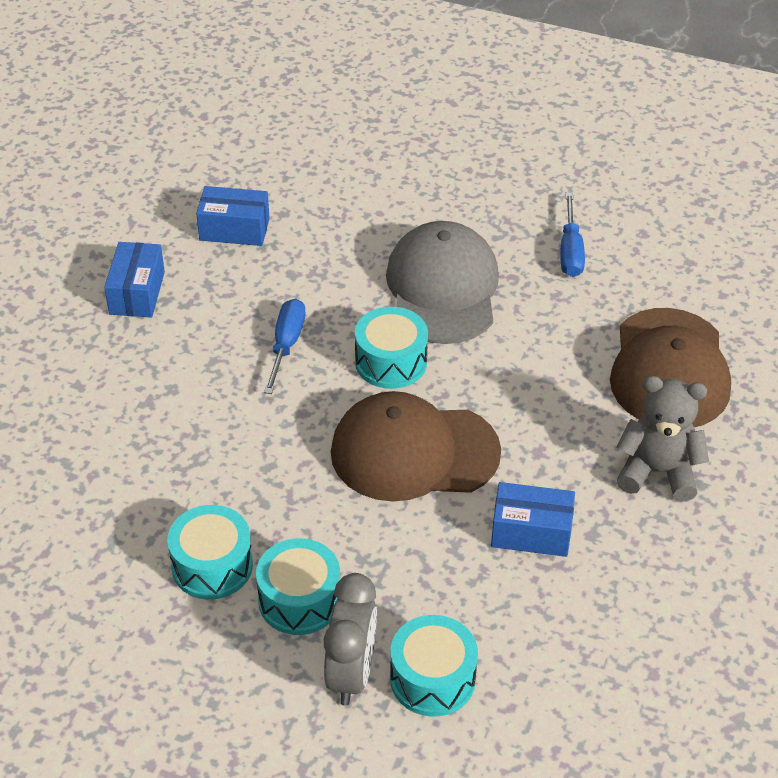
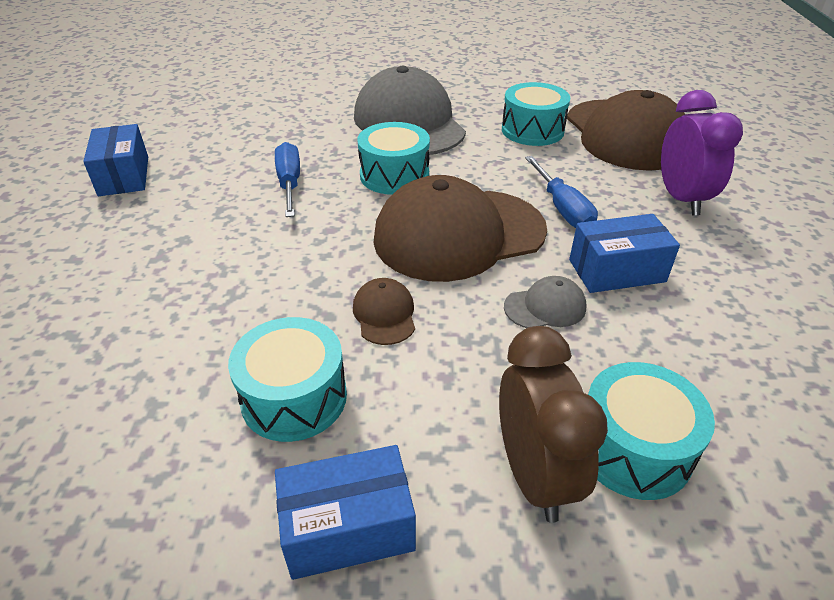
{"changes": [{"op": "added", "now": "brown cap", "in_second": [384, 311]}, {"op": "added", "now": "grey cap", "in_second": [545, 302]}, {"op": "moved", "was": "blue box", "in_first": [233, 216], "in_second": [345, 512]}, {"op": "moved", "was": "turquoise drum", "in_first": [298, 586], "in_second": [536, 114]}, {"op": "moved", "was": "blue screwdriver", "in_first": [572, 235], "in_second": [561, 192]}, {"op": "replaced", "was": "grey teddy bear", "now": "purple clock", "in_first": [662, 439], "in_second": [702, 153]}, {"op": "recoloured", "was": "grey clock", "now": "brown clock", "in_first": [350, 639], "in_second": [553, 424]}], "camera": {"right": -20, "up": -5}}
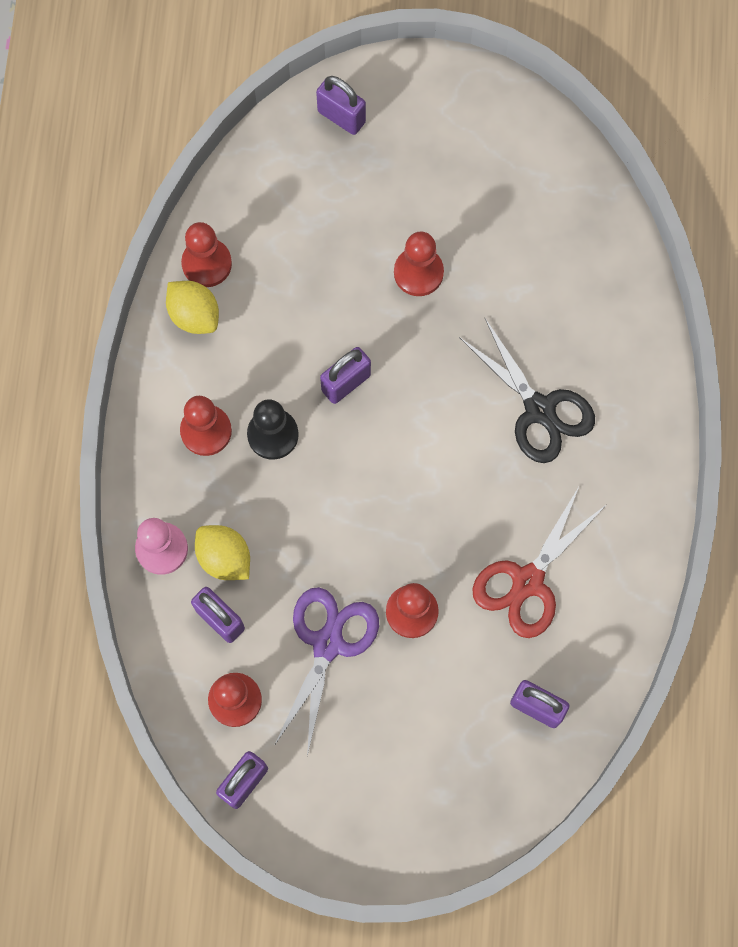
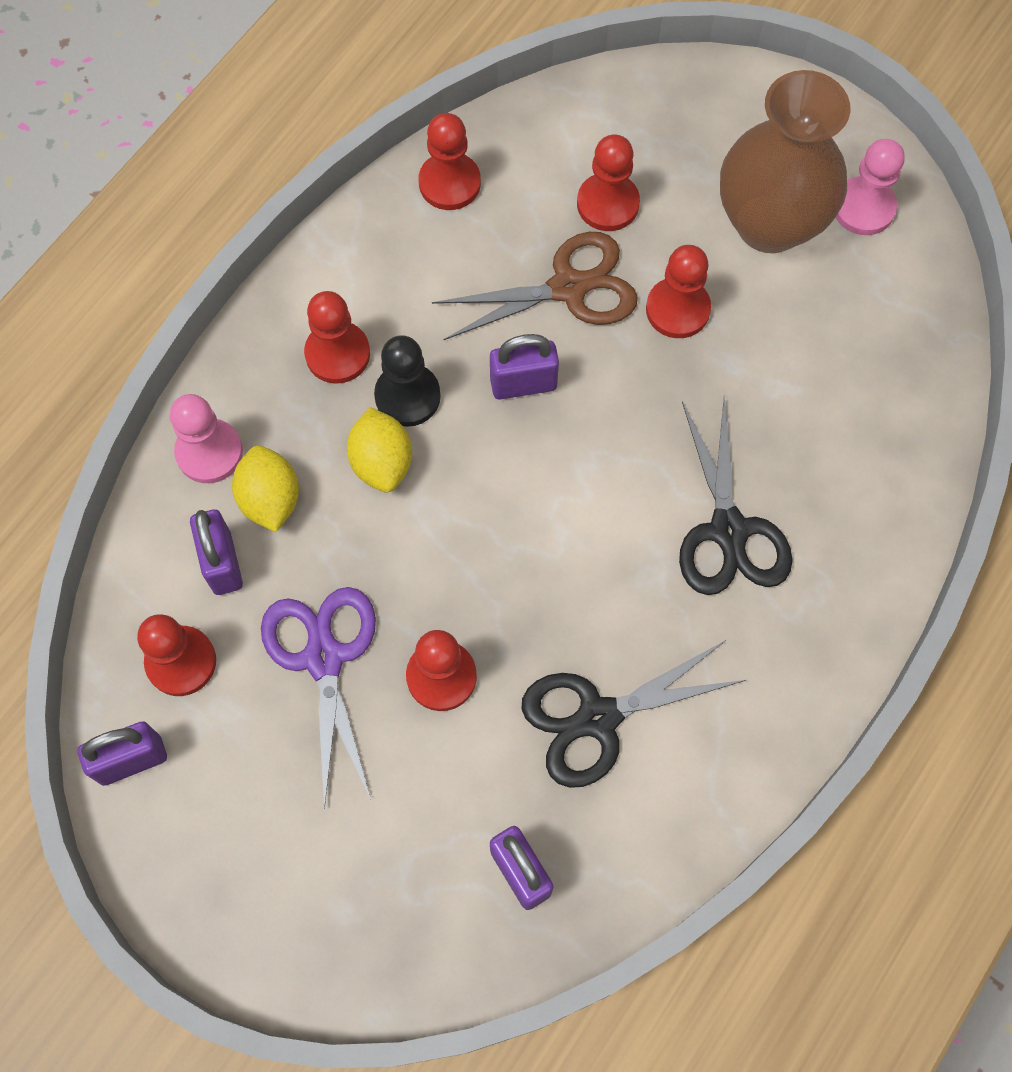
{"changes": [{"op": "removed", "was": "purple padlock", "in_first": [341, 105]}, {"op": "added", "now": "brown scissors", "in_second": [535, 286]}, {"op": "added", "now": "red pawn", "in_second": [608, 183]}, {"op": "added", "now": "brown vase", "in_second": [785, 161]}, {"op": "added", "now": "pink pawn", "in_second": [870, 187]}, {"op": "moved", "was": "yellow lemon", "in_first": [192, 307], "in_second": [379, 449]}, {"op": "recoloured", "was": "red scissors", "now": "black scissors", "in_first": [539, 562], "in_second": [633, 714]}, {"op": "turned", "was": "purple scissors", "in_first": [326, 671], "in_second": [318, 698], "clockwise": -60}], "camera": {"right": 30, "up": -5}}
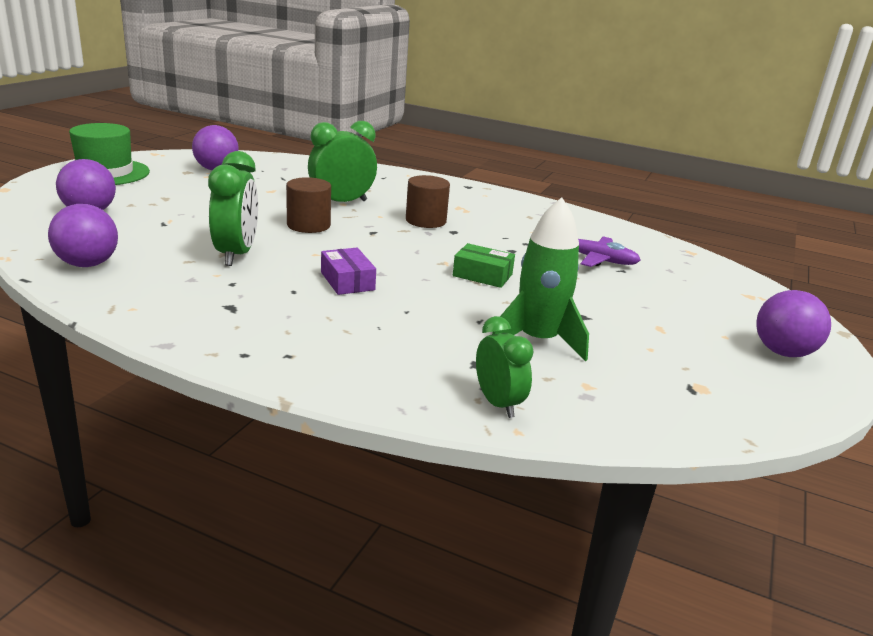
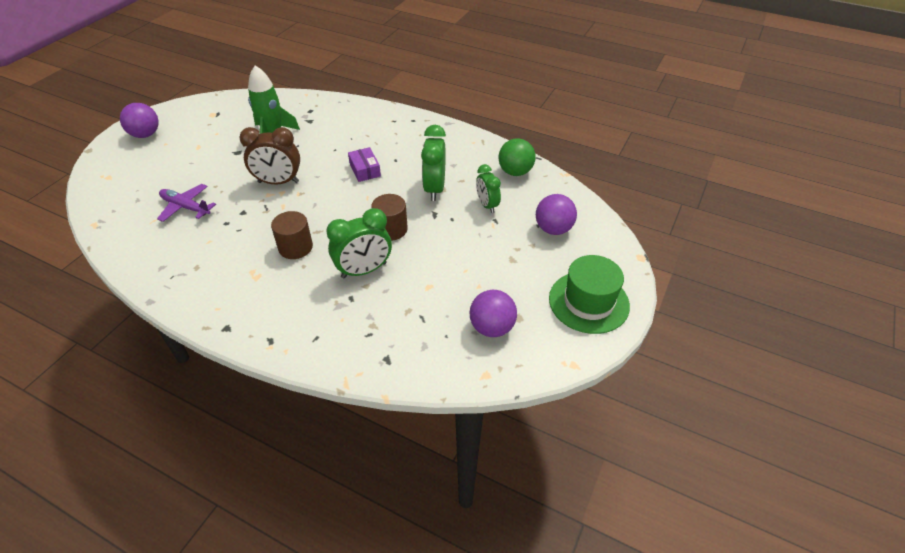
{"changes": [{"op": "moved", "was": "green clock", "in_first": [505, 367], "in_second": [488, 188]}, {"op": "replaced", "was": "green box", "now": "brown clock", "in_first": [484, 265], "in_second": [269, 156]}, {"op": "recoloured", "was": "purple ball", "now": "green ball", "in_first": [83, 235], "in_second": [517, 157]}], "camera": {"right": -175, "up": 20}}
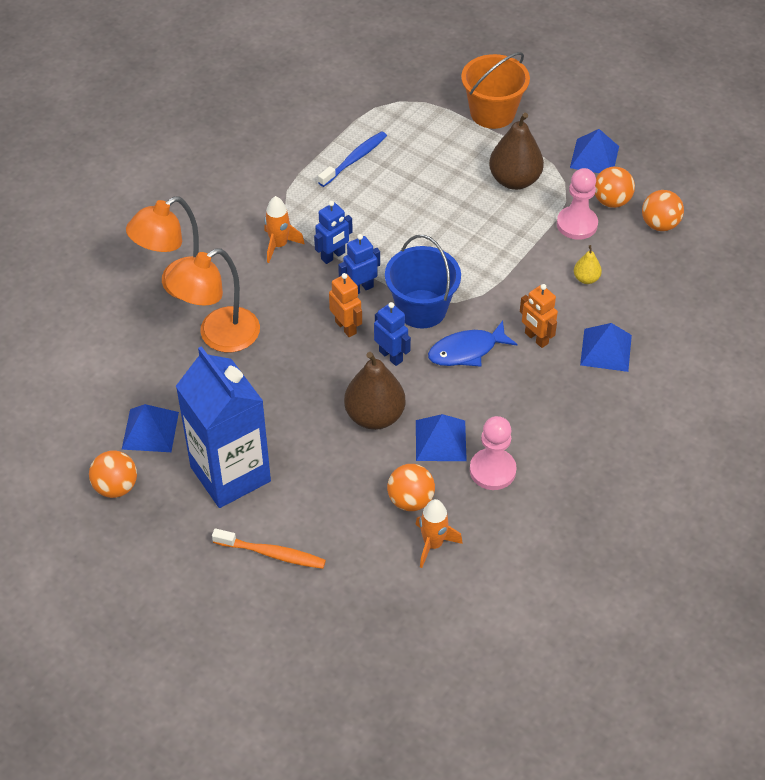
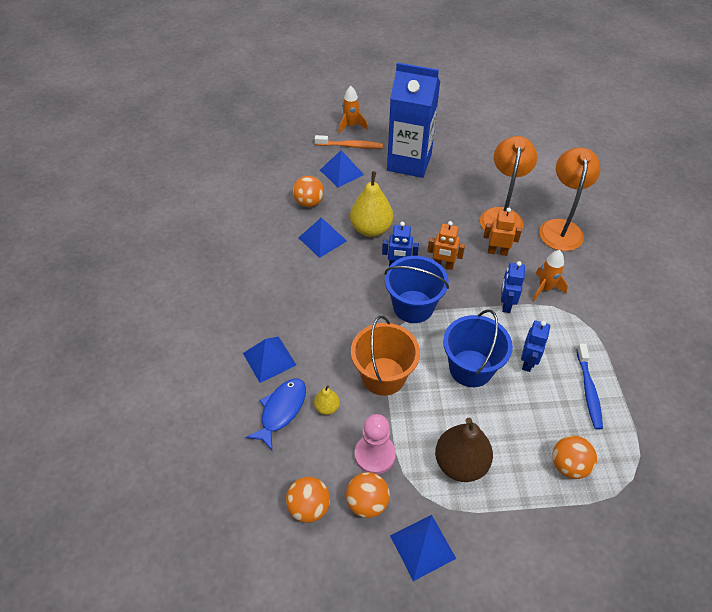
{"changes": [{"op": "removed", "was": "pink pawn", "in_first": [493, 453]}, {"op": "added", "now": "blue bucket", "in_second": [478, 348]}, {"op": "moved", "was": "orange ball", "in_first": [113, 474], "in_second": [575, 457]}, {"op": "moved", "was": "blue pyramid", "in_first": [150, 428], "in_second": [342, 168]}, {"op": "moved", "was": "blue robot", "in_first": [359, 264], "in_second": [535, 346]}, {"op": "moved", "was": "orange rocket", "in_first": [439, 533], "in_second": [353, 110]}, {"op": "moved", "was": "blue fish", "in_first": [472, 344], "in_second": [276, 414]}, {"op": "moved", "was": "orange bucket", "in_first": [495, 90], "in_second": [385, 356]}, {"op": "moved", "was": "orange robot", "in_first": [539, 316], "in_second": [503, 232]}, {"op": "recoloured", "was": "brown pear", "now": "yellow pear", "in_first": [374, 391], "in_second": [371, 204]}, {"op": "turned", "was": "orange toothbrush", "in_first": [269, 548], "in_second": [349, 142], "clockwise": -150}], "camera": {"right": 140, "up": 0}}
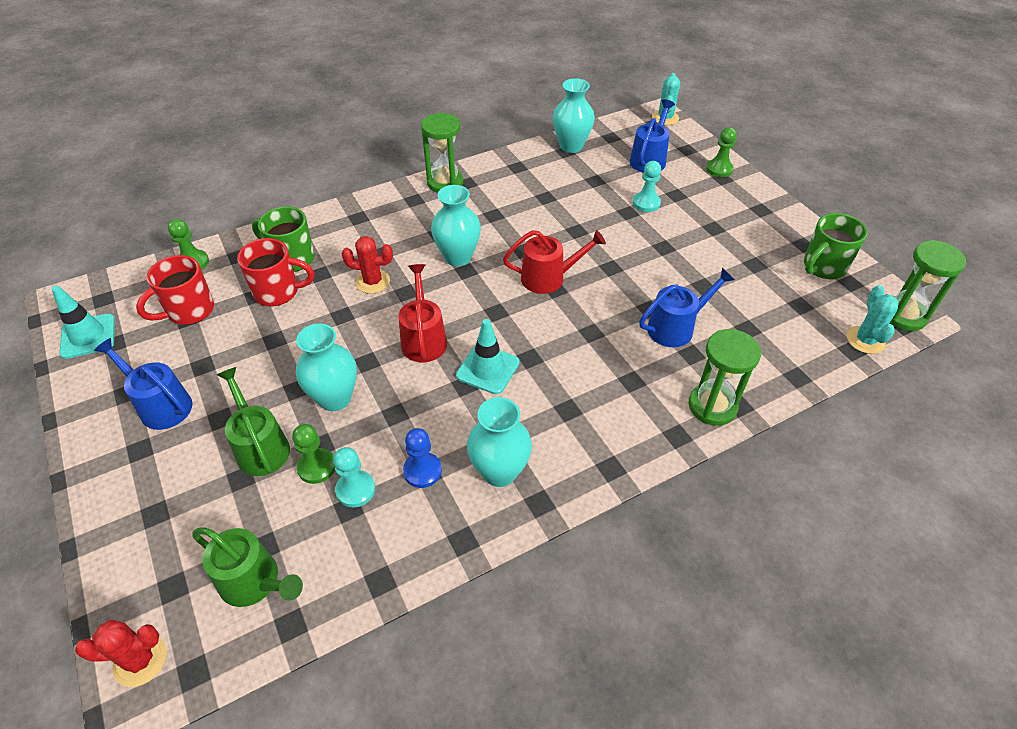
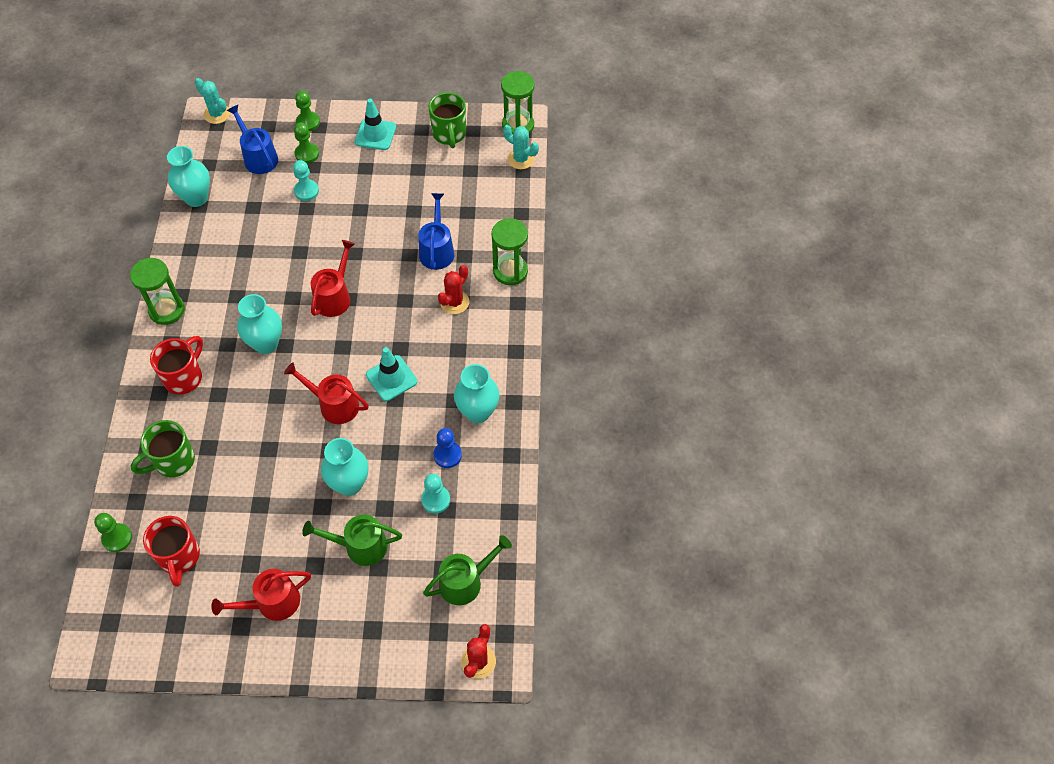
{"changes": [{"op": "moved", "was": "turquoise traffic cone", "in_first": [83, 322], "in_second": [375, 124]}, {"op": "moved", "was": "red mug", "in_first": [276, 272], "in_second": [176, 365]}, {"op": "moved", "was": "green pawn", "in_first": [313, 454], "in_second": [306, 143]}, {"op": "moved", "was": "red cactus", "in_first": [367, 265], "in_second": [453, 289]}, {"op": "recoloured", "was": "blue watering can", "now": "red watering can", "in_first": [143, 384], "in_second": [261, 595]}], "camera": {"right": -60, "up": 10}}
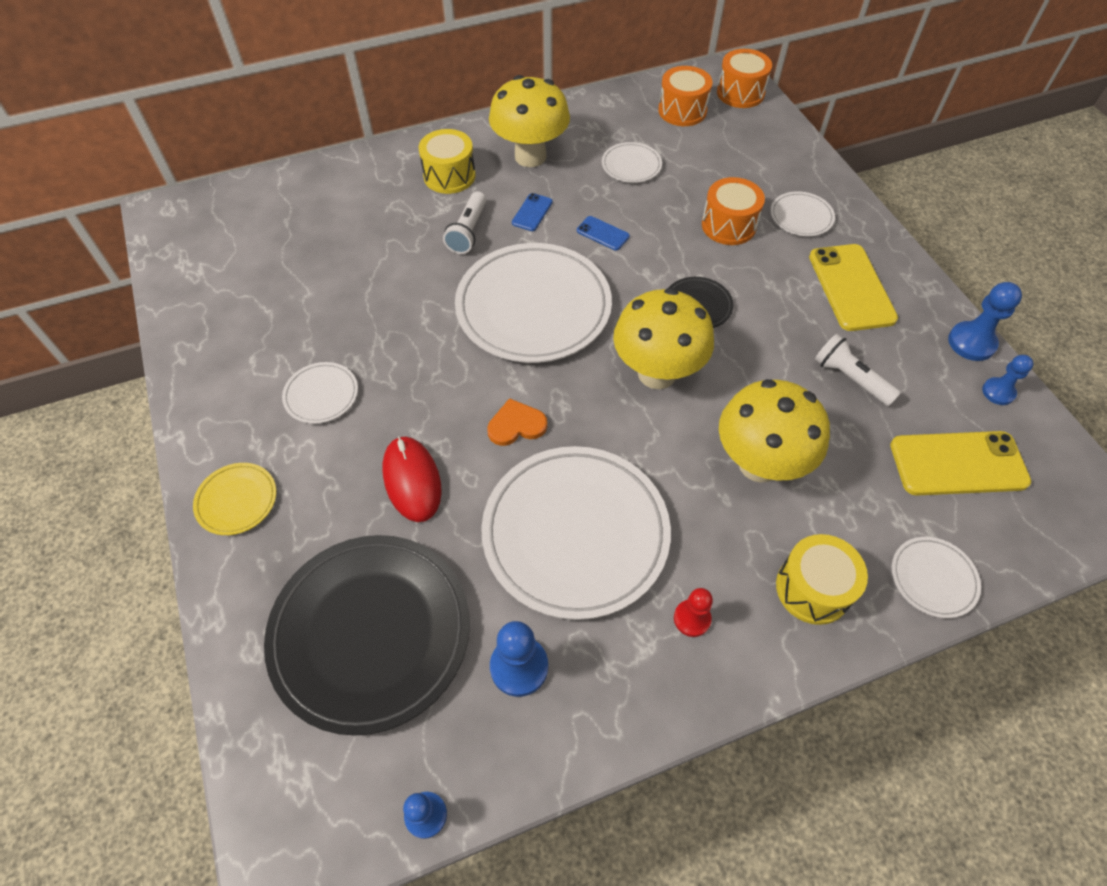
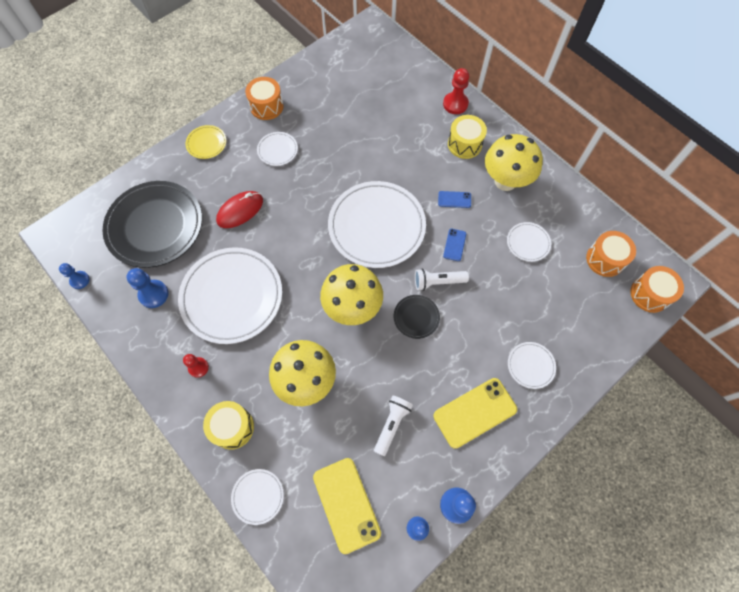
{"changes": [{"op": "removed", "was": "orange heart", "in_first": [517, 422]}, {"op": "added", "now": "red pawn", "in_second": [456, 91]}, {"op": "moved", "was": "white flashlight", "in_first": [464, 222], "in_second": [442, 279]}, {"op": "moved", "was": "orange drum", "in_first": [733, 211], "in_second": [264, 98]}], "camera": {"right": 70, "up": 10}}
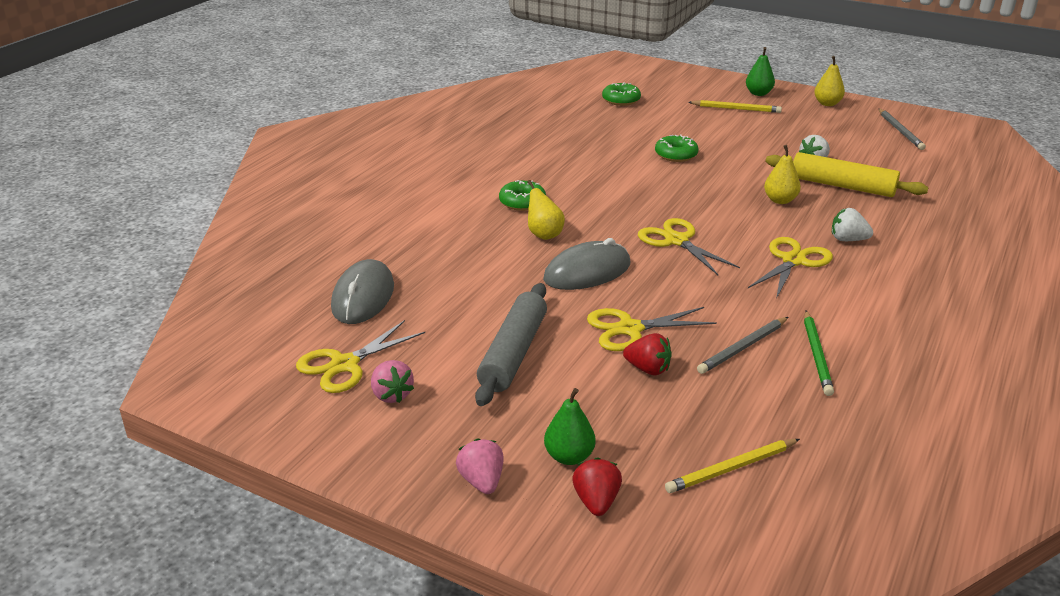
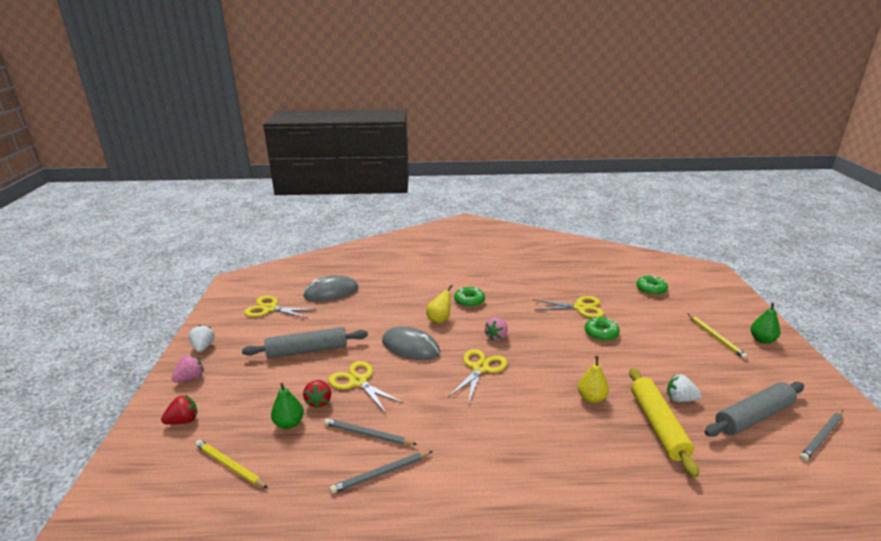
{"changes": [{"op": "removed", "was": "yellow pear", "in_first": [829, 81]}, {"op": "added", "now": "grey rolling pin", "in_second": [754, 409]}, {"op": "moved", "was": "pink strawberry", "in_first": [392, 381], "in_second": [495, 329]}, {"op": "moved", "was": "green pear", "in_first": [570, 426], "in_second": [287, 406]}, {"op": "moved", "was": "yellow scissors", "in_first": [790, 268], "in_second": [569, 307]}, {"op": "moved", "was": "white strawberry", "in_first": [852, 224], "in_second": [202, 338]}, {"op": "recoloured", "was": "green pencil", "now": "grey pencil", "in_first": [819, 353], "in_second": [381, 472]}], "camera": {"right": 60, "up": -5}}
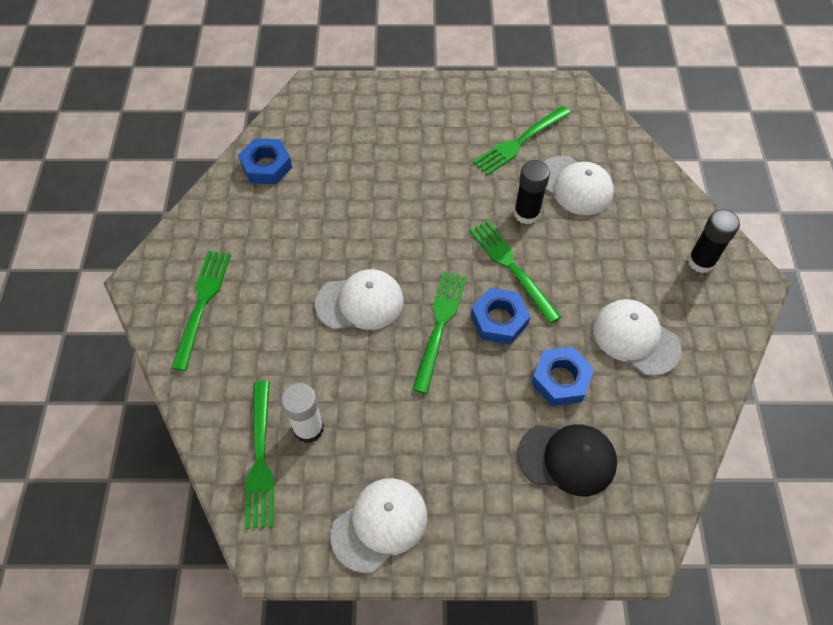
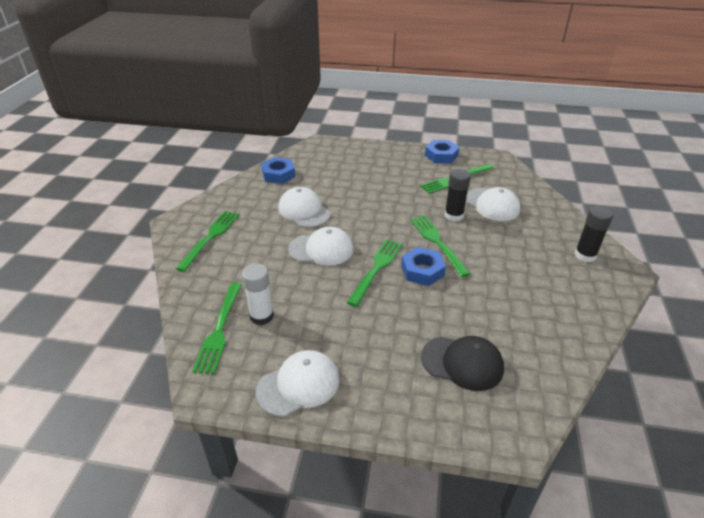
{"changes": [{"op": "moved", "was": "blue nut", "in_first": [562, 376], "in_second": [442, 151]}, {"op": "moved", "was": "white cap", "in_first": [637, 337], "in_second": [304, 207]}], "camera": {"right": 10, "up": -20}}
